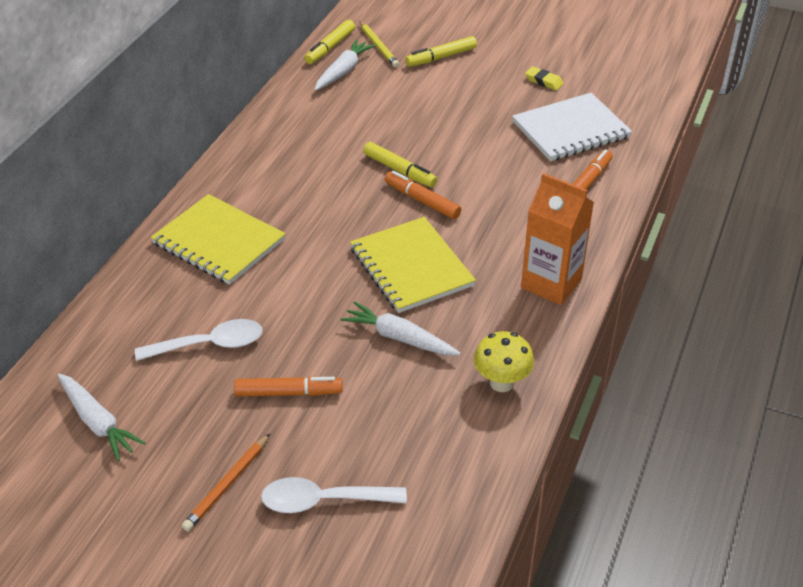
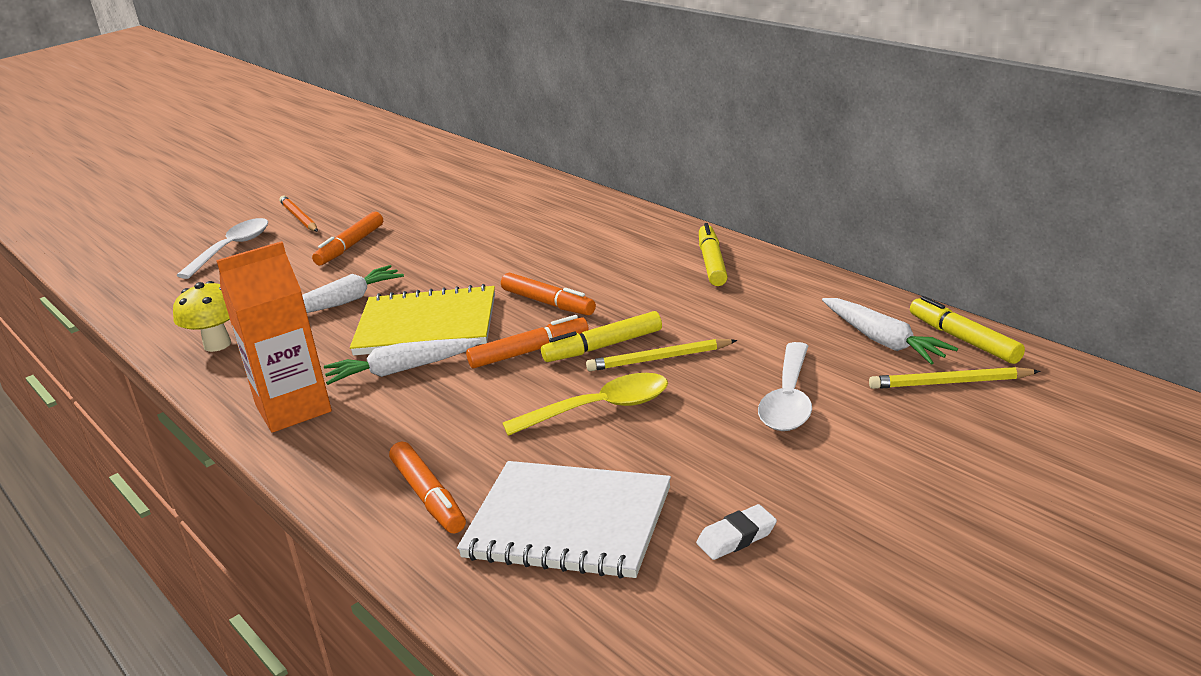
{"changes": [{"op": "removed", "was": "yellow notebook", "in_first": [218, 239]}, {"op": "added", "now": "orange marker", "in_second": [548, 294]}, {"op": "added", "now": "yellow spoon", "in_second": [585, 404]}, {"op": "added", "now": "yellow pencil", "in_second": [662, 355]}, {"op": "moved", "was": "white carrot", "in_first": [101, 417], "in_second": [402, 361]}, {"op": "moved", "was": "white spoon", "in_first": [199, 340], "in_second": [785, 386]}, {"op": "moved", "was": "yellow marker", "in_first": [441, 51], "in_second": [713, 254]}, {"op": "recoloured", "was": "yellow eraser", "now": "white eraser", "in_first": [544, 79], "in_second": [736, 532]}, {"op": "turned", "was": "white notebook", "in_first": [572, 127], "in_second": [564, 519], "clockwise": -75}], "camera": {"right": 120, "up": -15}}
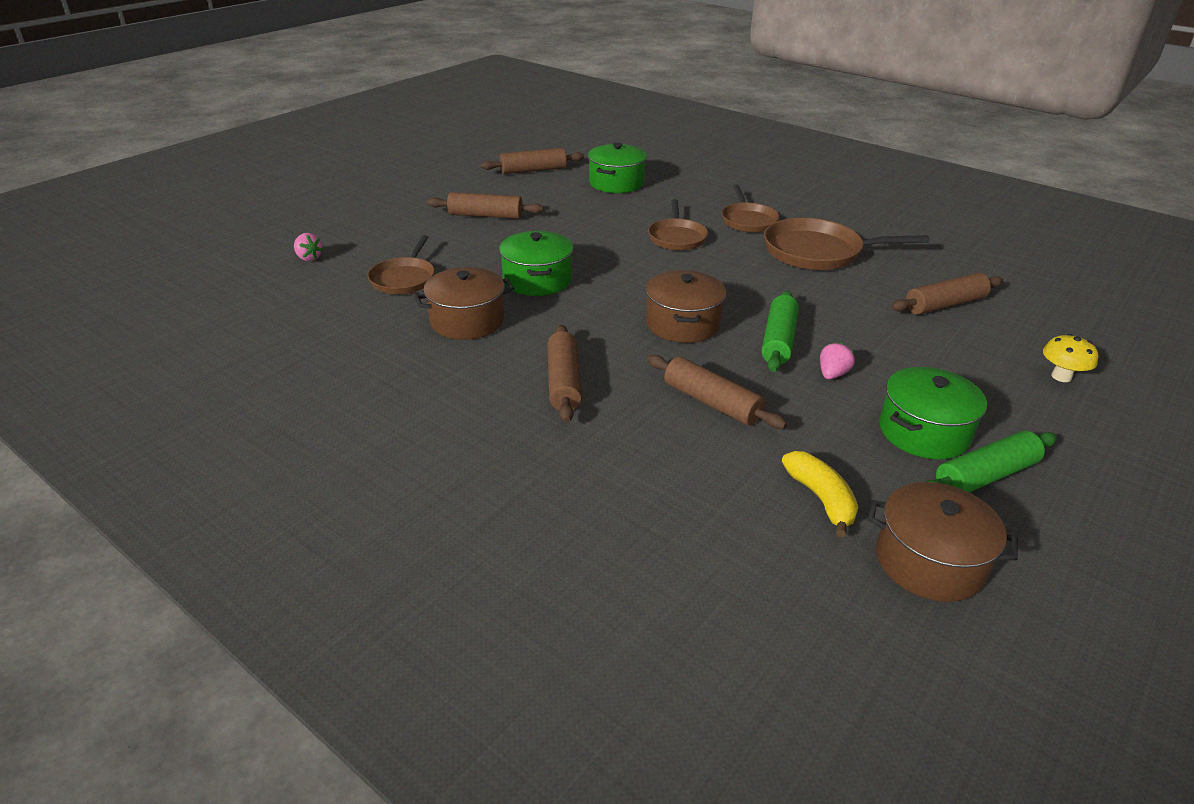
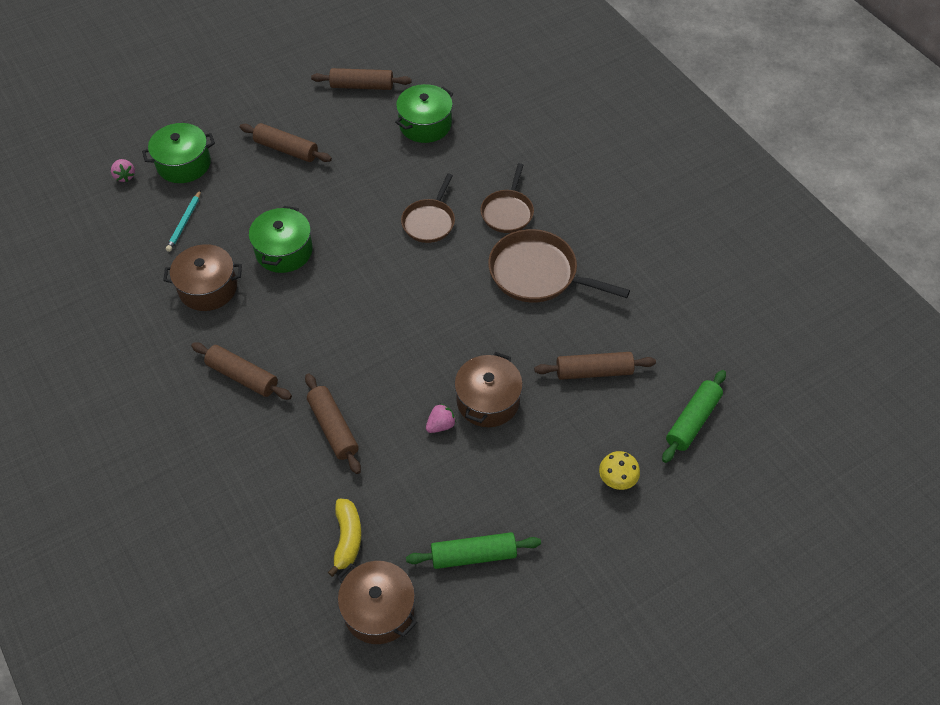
{"changes": [{"op": "moved", "was": "brown pot", "in_first": [686, 306], "in_second": [488, 389]}, {"op": "moved", "was": "green rolling pin", "in_first": [780, 331], "in_second": [694, 416]}, {"op": "moved", "was": "green pot", "in_first": [933, 413], "in_second": [178, 153]}, {"op": "replaced", "was": "brown pan", "now": "turquoise pencil", "in_first": [401, 264], "in_second": [183, 221]}, {"op": "turned", "was": "brown rolling pin", "in_first": [564, 373], "in_second": [241, 371], "clockwise": -75}], "camera": {"right": 20, "up": 20}}
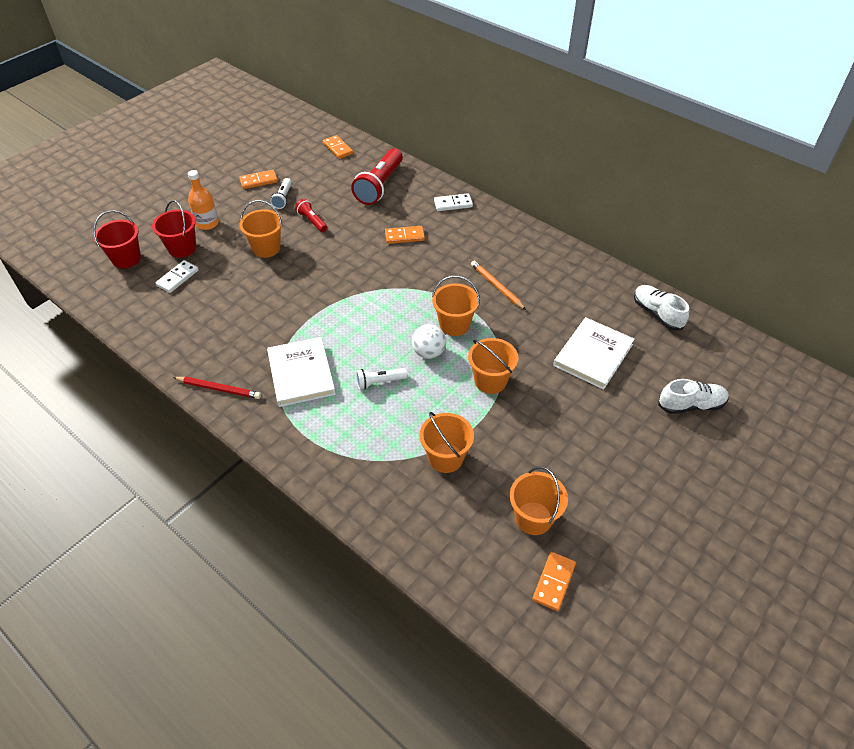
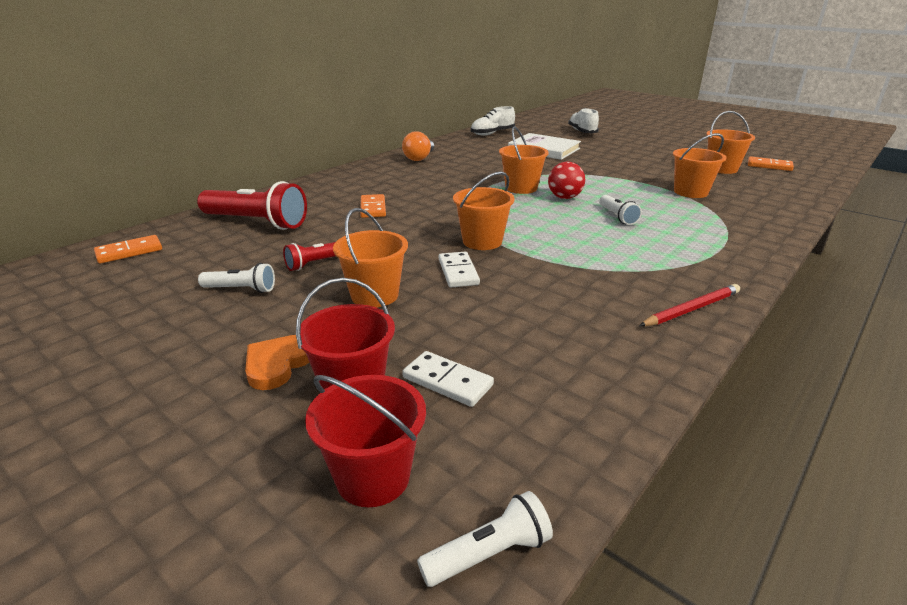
{"changes": [{"op": "removed", "was": "orange domino", "in_first": [258, 179]}, {"op": "removed", "was": "white book", "in_first": [301, 372]}, {"op": "removed", "was": "orange pencil", "in_first": [498, 285]}, {"op": "added", "now": "orange light bulb", "in_second": [418, 146]}, {"op": "added", "now": "white flashlight", "in_second": [485, 539]}, {"op": "moved", "was": "white domino", "in_first": [453, 202], "in_second": [459, 269]}, {"op": "moved", "was": "orange bucket", "in_first": [493, 366], "in_second": [484, 210]}, {"op": "replaced", "was": "orange bottle", "now": "orange heart", "in_first": [203, 200], "in_second": [277, 362]}, {"op": "recoloured", "was": "white ball", "now": "red ball", "in_first": [429, 341], "in_second": [566, 180]}, {"op": "turned", "was": "red pencil", "in_first": [217, 388], "in_second": [689, 305], "clockwise": 45}], "camera": {"right": -90, "up": -20}}
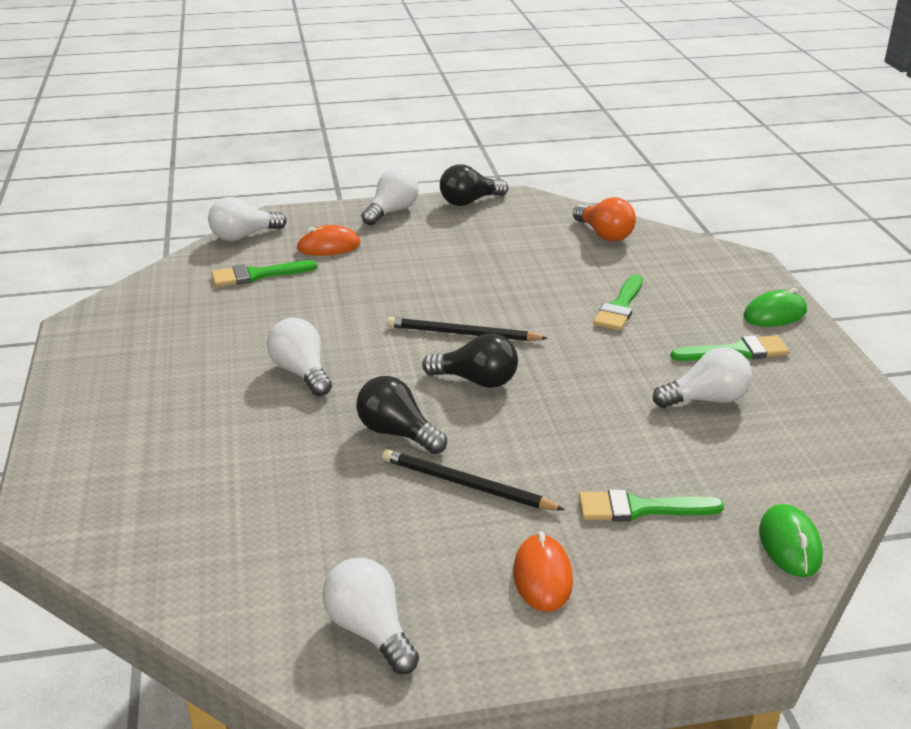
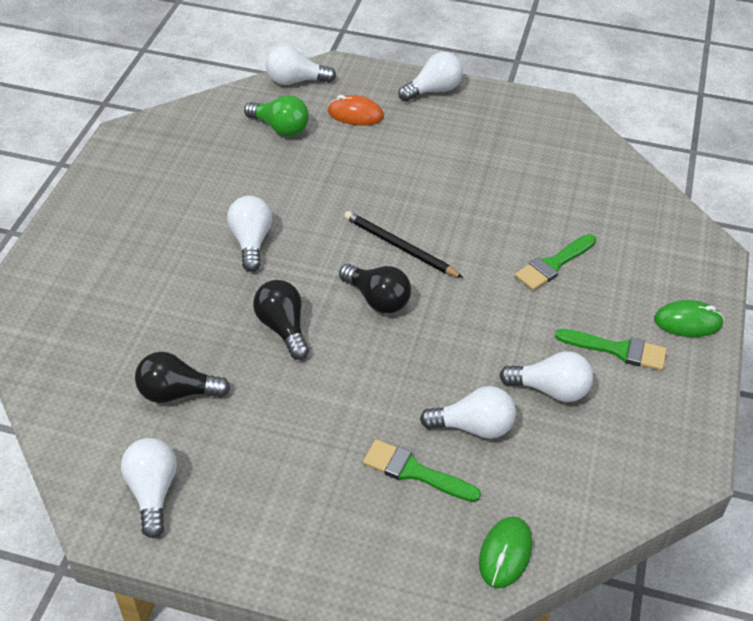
{"changes": [{"op": "removed", "was": "black pencil", "in_first": [473, 479]}, {"op": "removed", "was": "orange mouse", "in_first": [543, 571]}, {"op": "removed", "was": "orange light bulb", "in_first": [604, 219]}, {"op": "added", "now": "white light bulb", "in_second": [468, 412]}, {"op": "moved", "was": "black light bulb", "in_first": [474, 185], "in_second": [182, 377]}, {"op": "replaced", "was": "green brush", "now": "green light bulb", "in_first": [264, 273], "in_second": [276, 115]}], "camera": {"right": 25, "up": 15}}
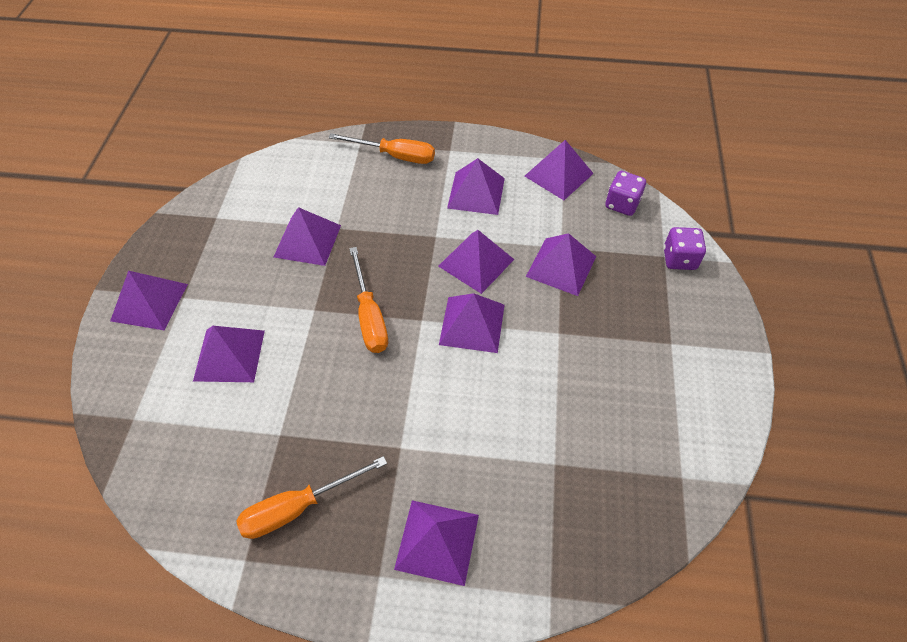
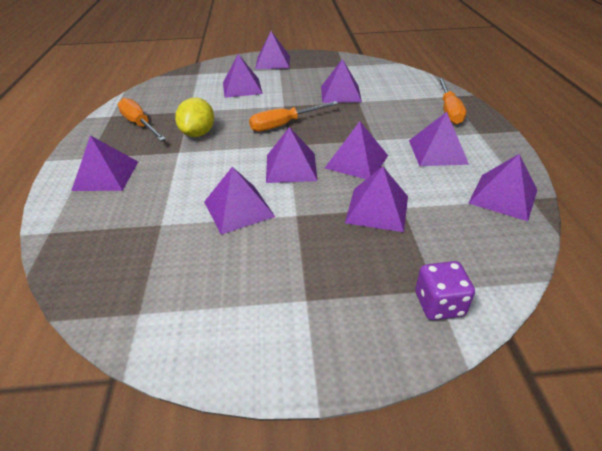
{"changes": [{"op": "removed", "was": "purple dice", "in_first": [625, 193]}, {"op": "added", "now": "yellow lemon", "in_second": [194, 117]}, {"op": "added", "now": "purple pyramid", "in_second": [239, 201]}], "camera": {"right": 80, "up": -15}}
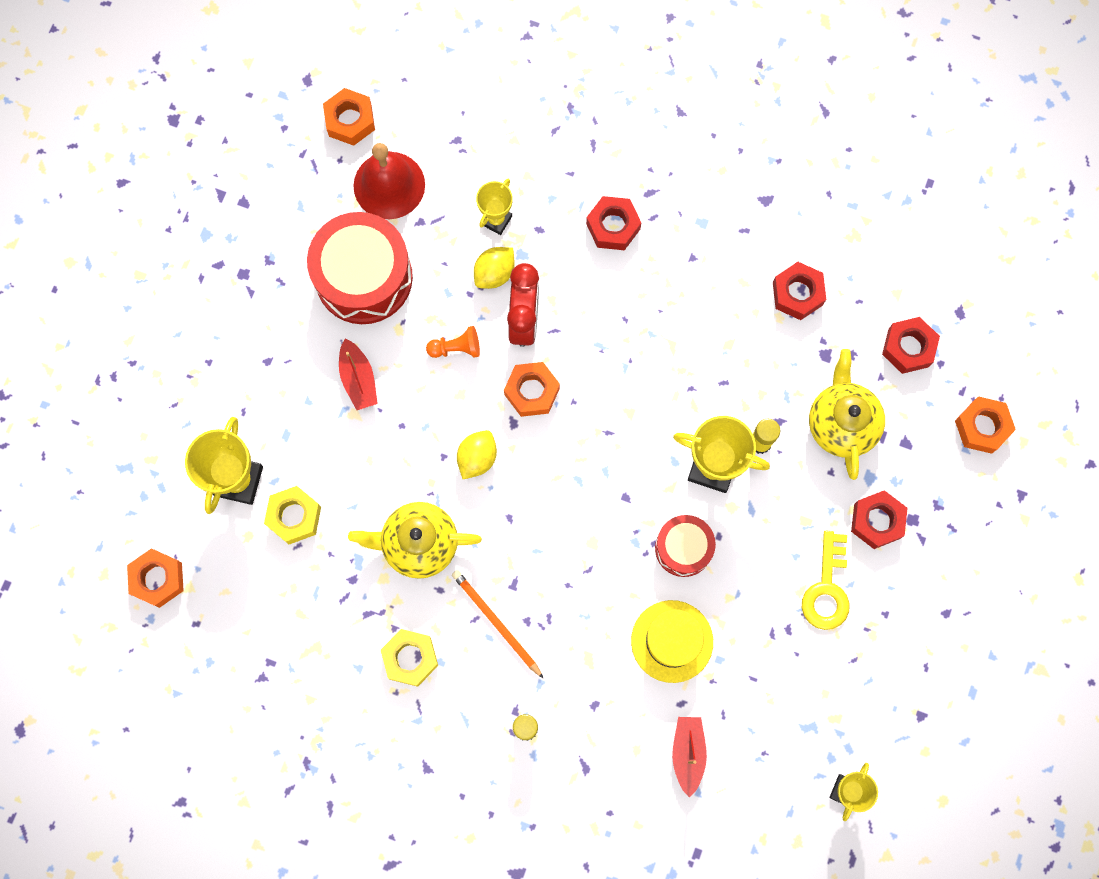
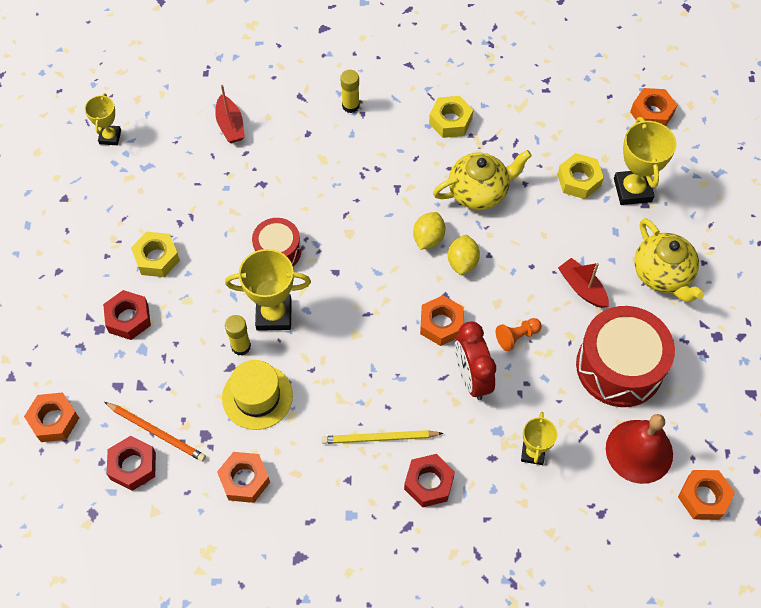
{"changes": [{"op": "added", "now": "yellow pencil", "in_second": [382, 437]}, {"op": "moved", "was": "orange pencil", "in_first": [498, 624], "in_second": [155, 432]}, {"op": "moved", "was": "yellow lemon", "in_first": [494, 268], "in_second": [429, 231]}, {"op": "moved", "was": "yellow hat", "in_first": [672, 641], "in_second": [257, 395]}, {"op": "moved", "was": "yellow teapot", "in_first": [847, 414], "in_second": [669, 260]}, {"op": "replaced", "was": "yellow key", "now": "yellow nut", "in_first": [826, 580], "in_second": [155, 254]}, {"op": "recoloured", "was": "red nut", "now": "orange nut", "in_first": [799, 291], "in_second": [243, 477]}], "camera": {"right": 160, "up": -15}}
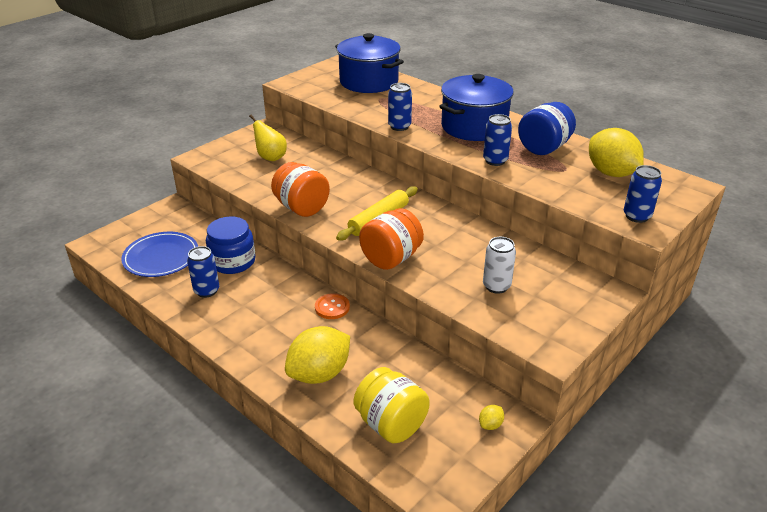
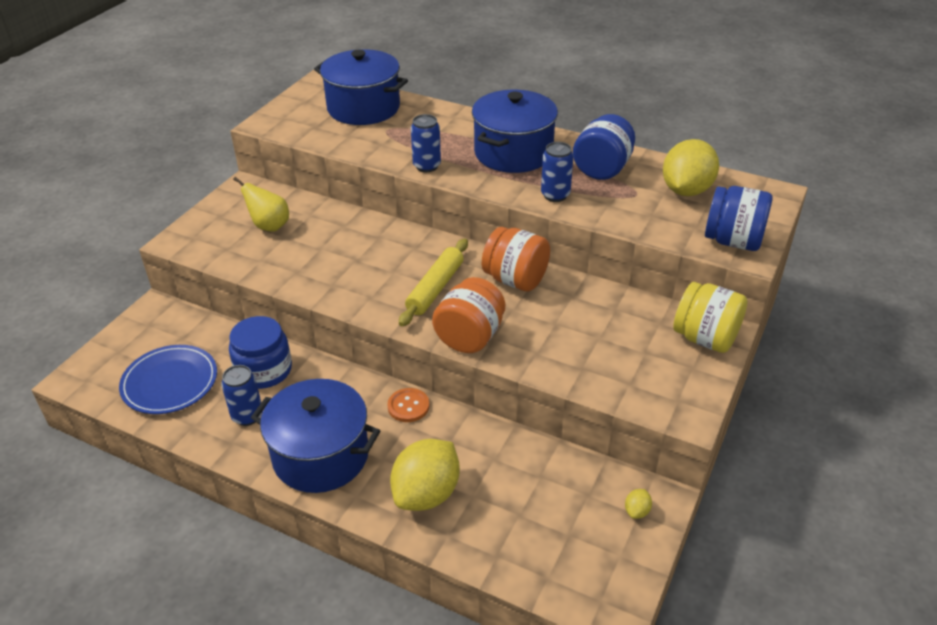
{"changes": [{"op": "removed", "was": "white can", "in_first": [499, 265]}, {"op": "added", "now": "blue pot", "in_second": [315, 436]}, {"op": "moved", "was": "orange jar", "in_first": [300, 189], "in_second": [516, 259]}, {"op": "moved", "was": "yellow jar", "in_first": [392, 405], "in_second": [710, 317]}, {"op": "replaced", "was": "blue can", "now": "blue jar", "in_first": [643, 194], "in_second": [739, 218]}, {"op": "turned", "was": "yellow lemon", "in_first": [616, 152], "in_second": [691, 167], "clockwise": 75}], "camera": {"right": -15, "up": 5}}
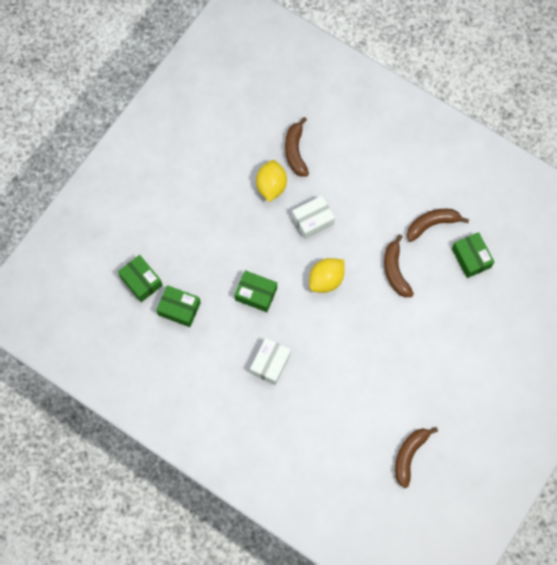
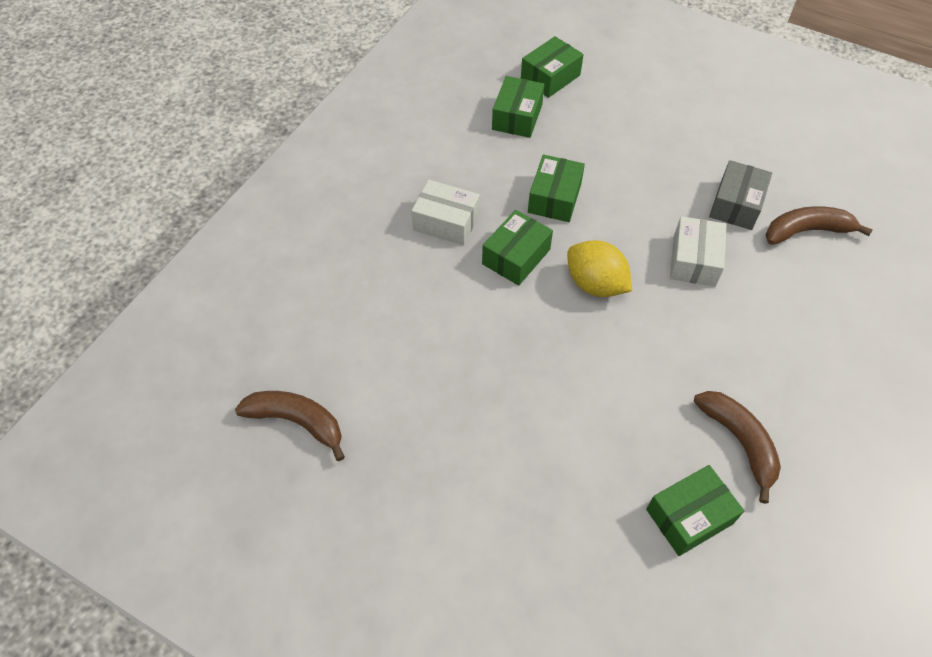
{"changes": [{"op": "removed", "was": "brown banana", "in_first": [399, 265]}, {"op": "added", "now": "green box", "in_second": [517, 248]}, {"op": "replaced", "was": "yellow lemon", "now": "grey box", "in_first": [271, 181], "in_second": [740, 195]}, {"op": "turned", "was": "white box", "in_first": [313, 217], "in_second": [698, 251], "clockwise": 45}], "camera": {"right": 85, "up": -15}}
